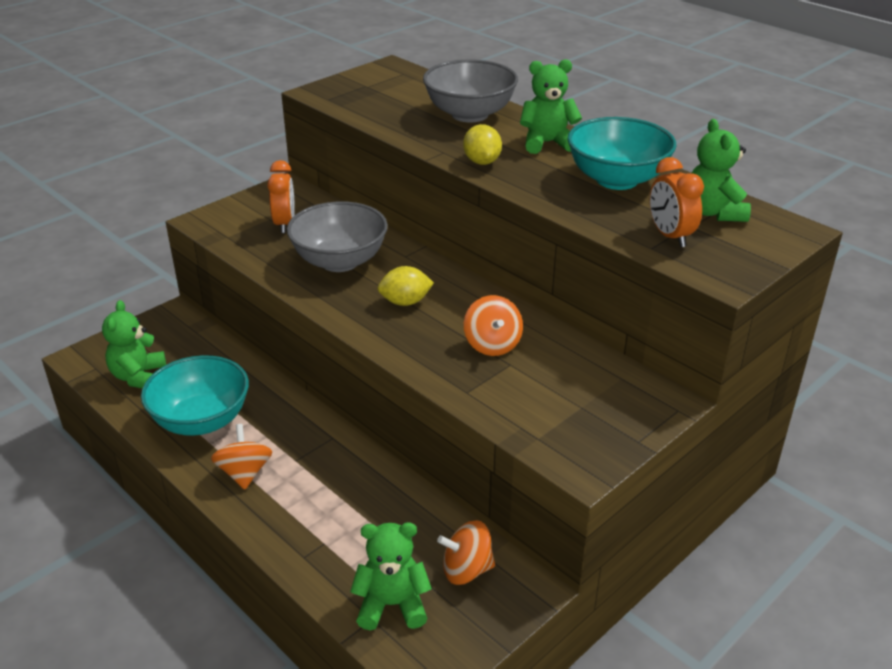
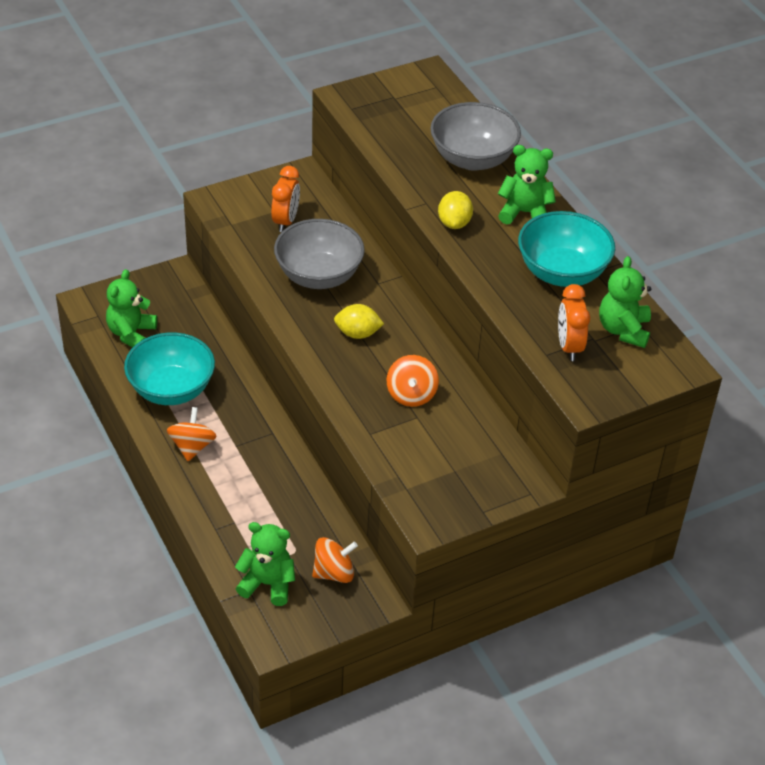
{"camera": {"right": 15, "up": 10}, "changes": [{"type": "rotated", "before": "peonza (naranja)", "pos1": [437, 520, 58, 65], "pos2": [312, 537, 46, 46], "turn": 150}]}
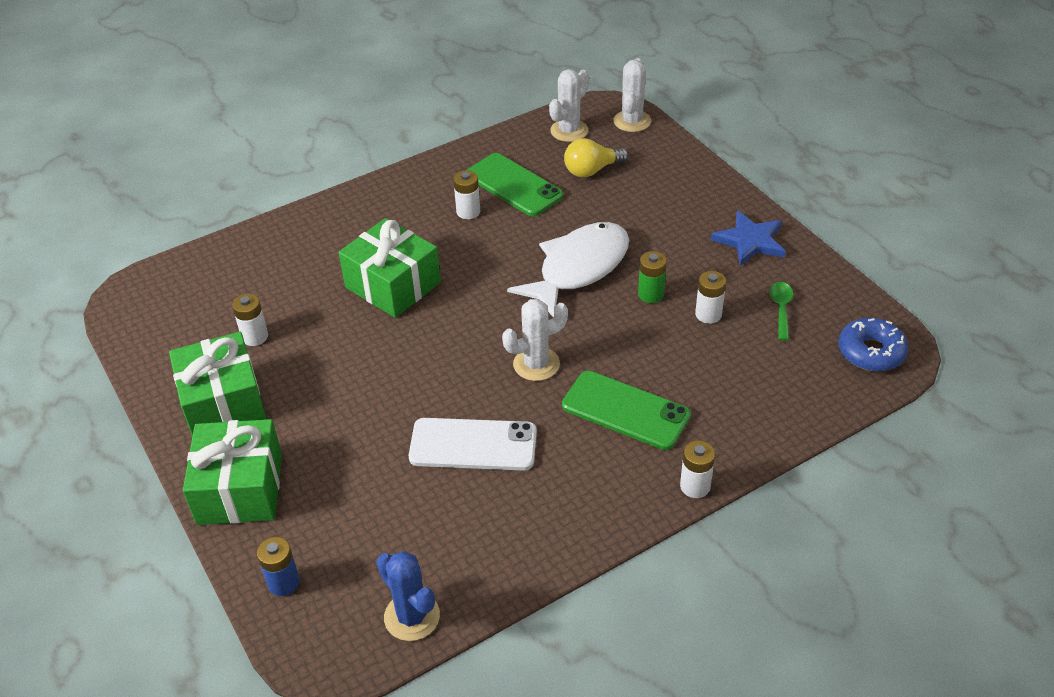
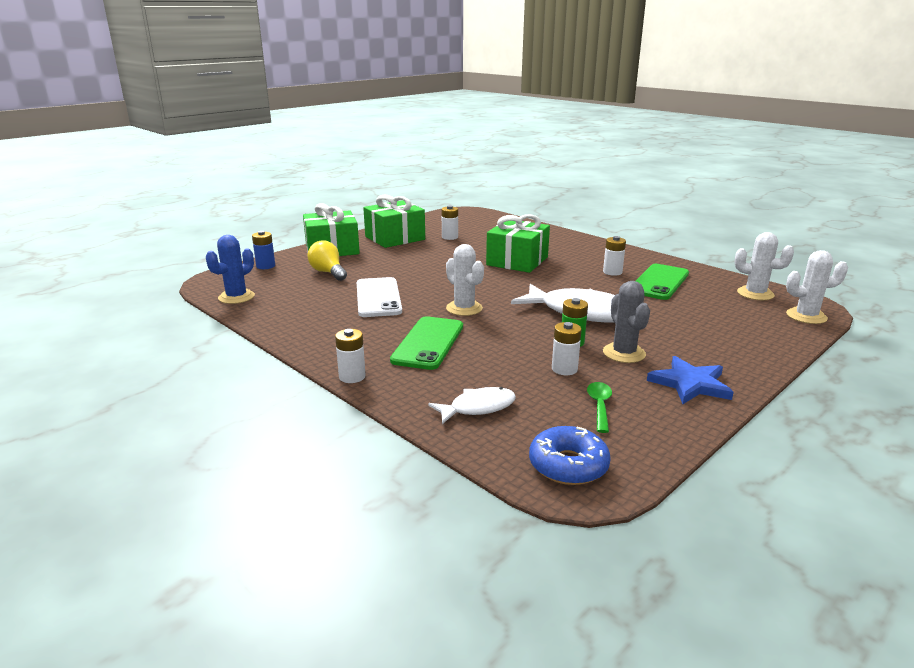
{"camera": {"right": 75, "up": -20}, "changes": [{"type": "new", "after": "pez (blanco)", "pos2": [428, 387, 88, 37]}, {"type": "new", "after": "cactus (gris)", "pos2": [603, 281, 47, 82]}, {"type": "shifted", "before": "bombilla (amarillo)", "pos1": [564, 138, 64, 39], "pos2": [307, 240, 40, 41]}, {"type": "rotated", "before": "cuchara (verde)", "pos1": [770, 282, 23, 59], "pos2": [587, 382, 25, 51], "turn": -75}]}
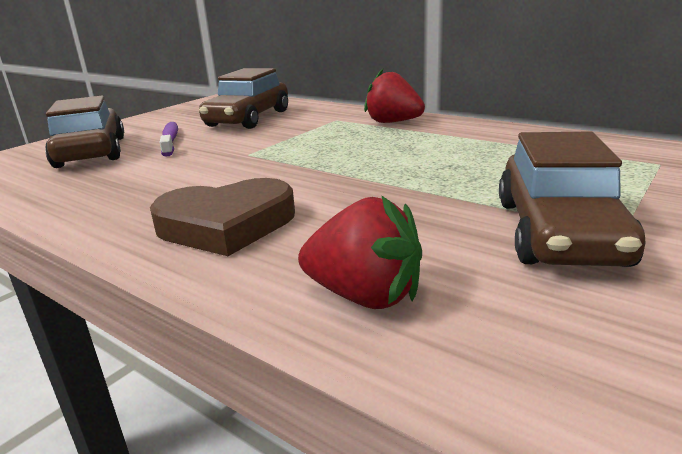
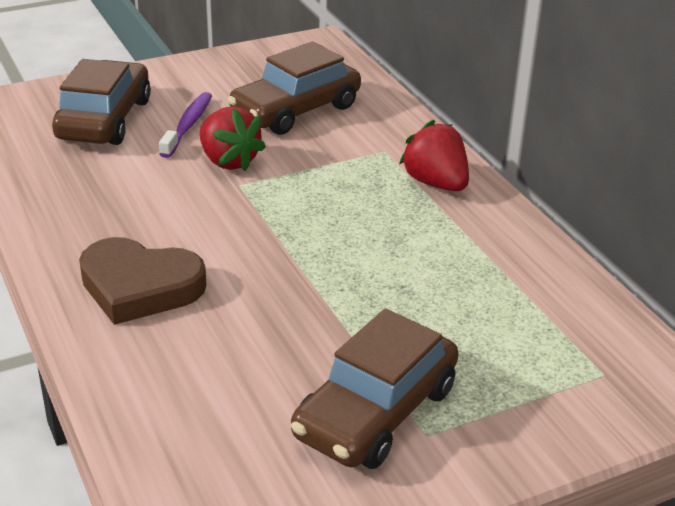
{"camera": {"right": 25, "up": 10}, "changes": [{"type": "shifted", "before": "fresa (rojo)", "pos1": [298, 196, 124, 113], "pos2": [200, 106, 66, 65]}]}
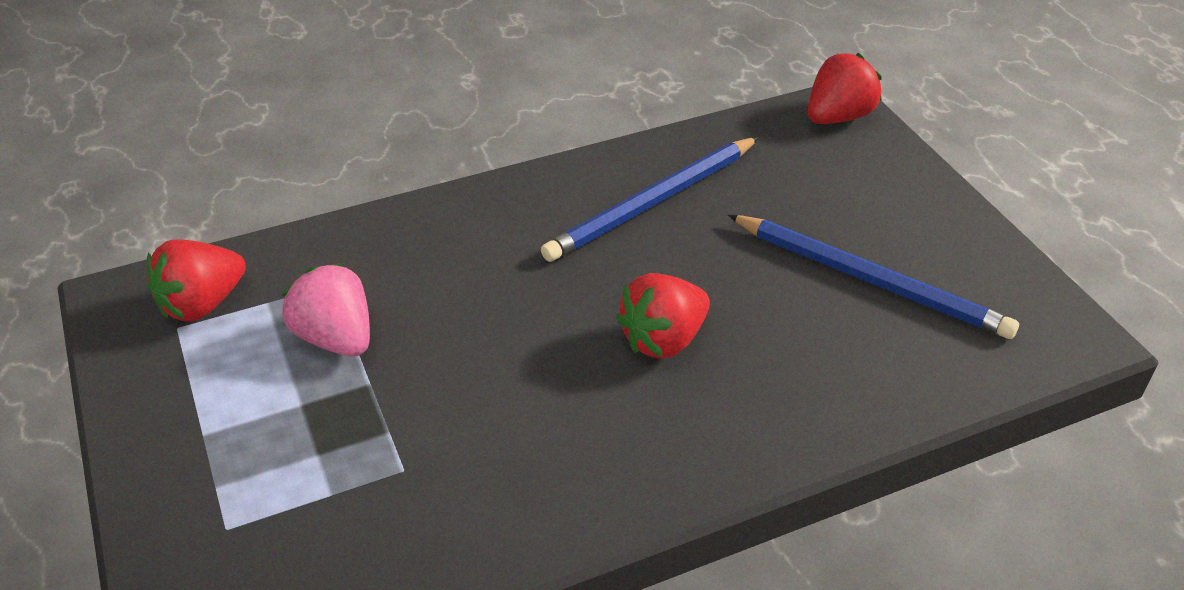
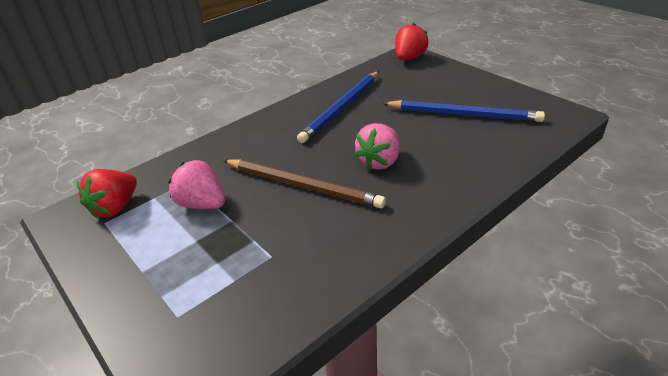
{"camera": {"right": -15, "up": -5}, "changes": [{"type": "new", "after": "lápiz (marrón)", "pos2": [223, 159, 163, 49]}, {"type": "repainted", "before": "fresa (rojo)", "after": "fresa (rosa)", "pos1": [616, 273, 94, 86], "pos2": [354, 123, 46, 47]}]}
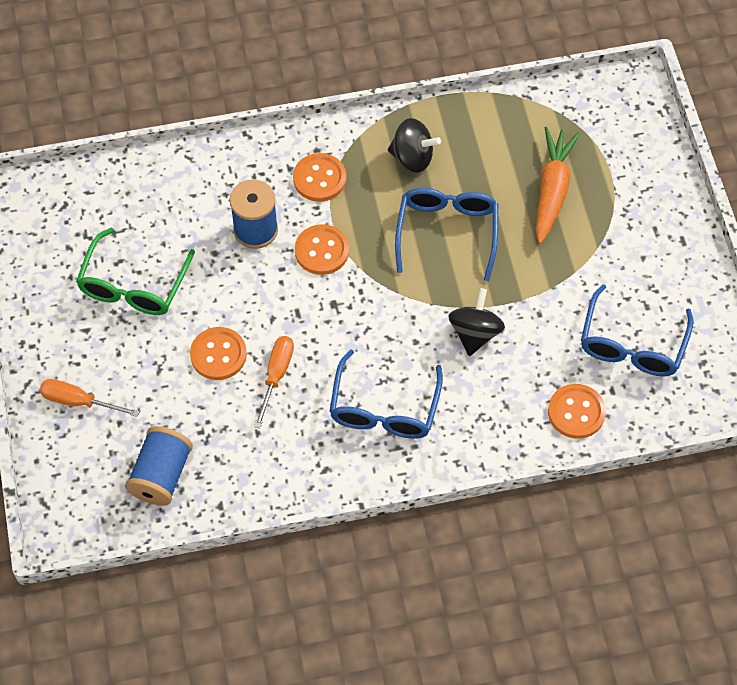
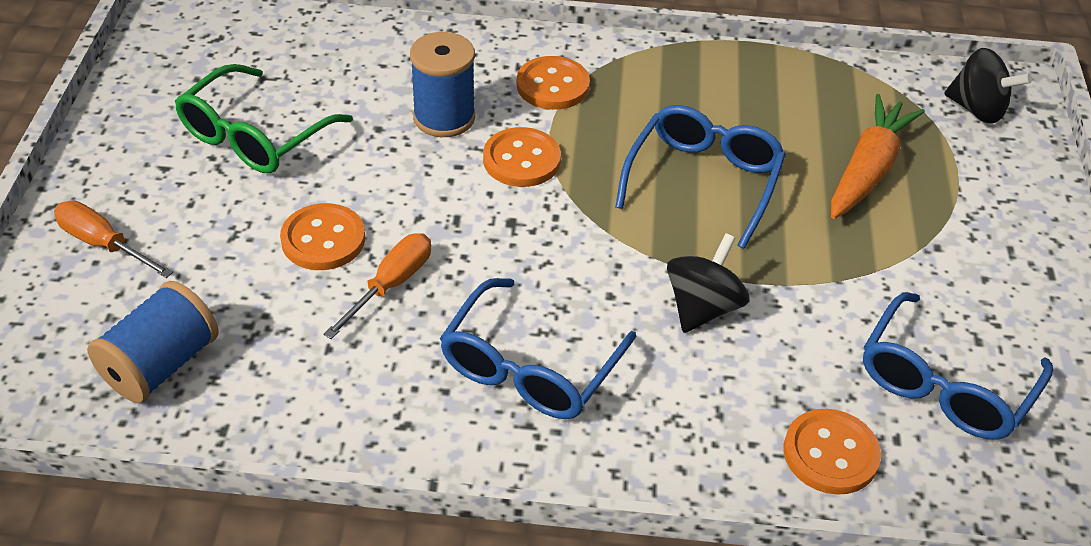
{"camera": {"right": 15, "up": -15}, "changes": [{"type": "shifted", "before": "peonza (negro)", "pos1": [388, 118, 53, 55], "pos2": [944, 48, 88, 75]}]}
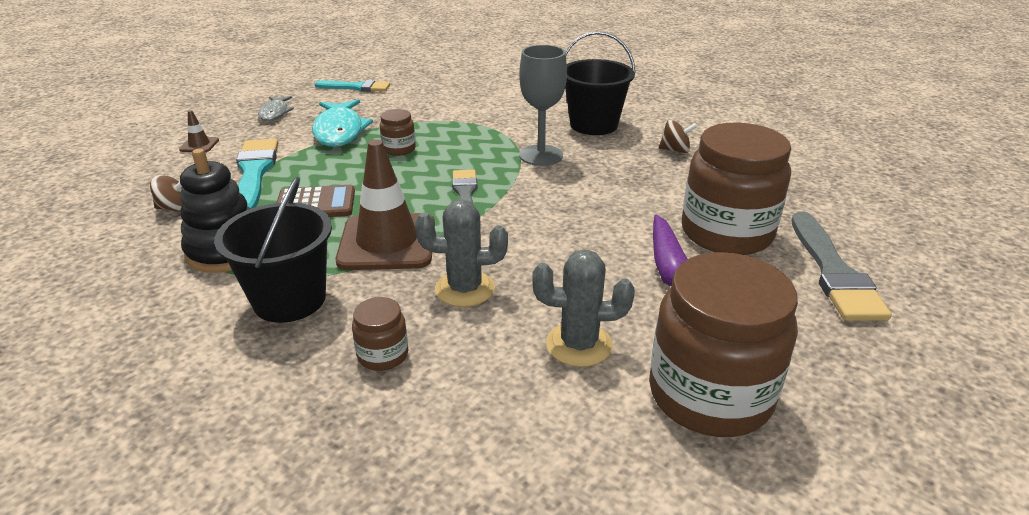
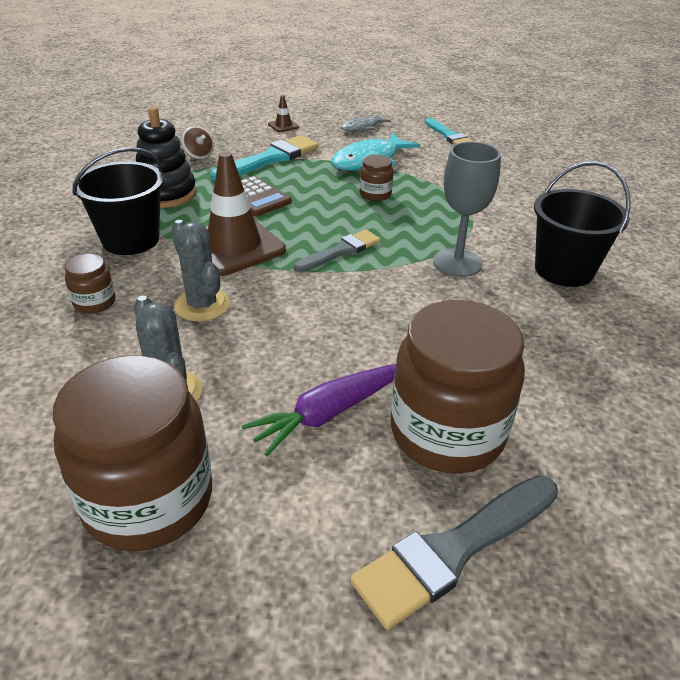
{"camera": {"right": 55, "up": 5}, "changes": [{"type": "gone", "before": "peonza (marrón)", "pos1": [659, 120, 38, 33]}]}
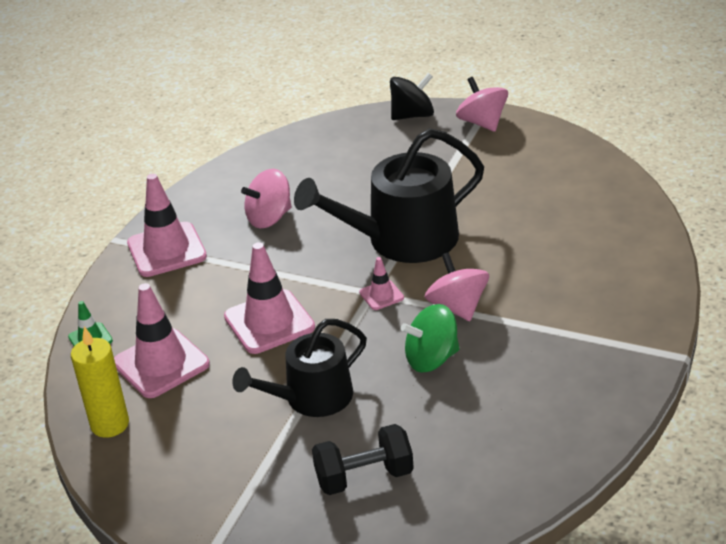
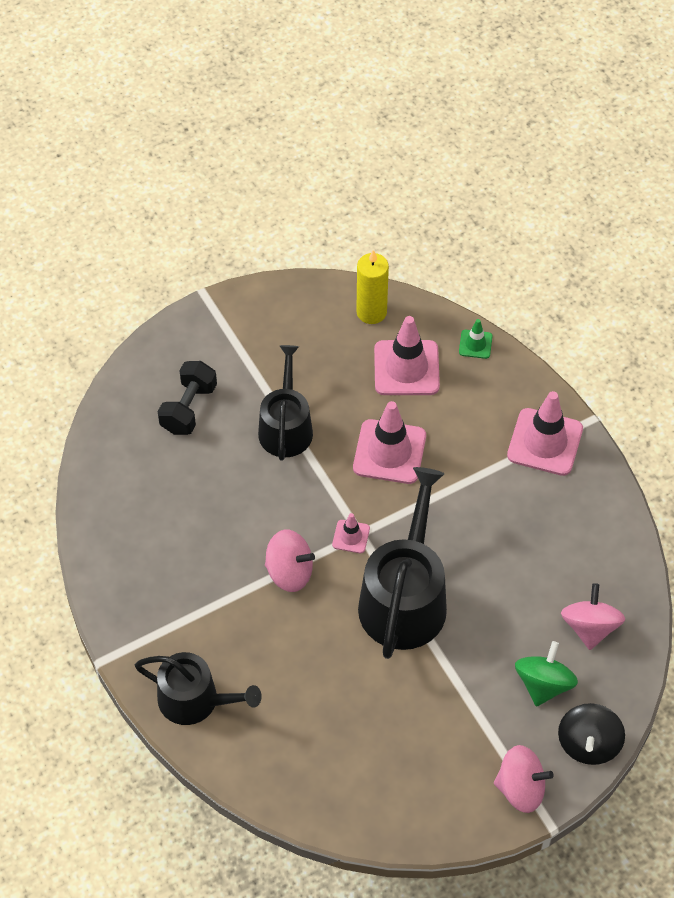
{"camera": {"right": 125, "up": 20}, "changes": [{"type": "new", "after": "regadera (negro)", "pos2": [135, 652, 127, 73]}, {"type": "shifted", "before": "peonza (rosa)", "pos1": [241, 169, 51, 59], "pos2": [561, 583, 64, 67]}, {"type": "shifted", "before": "peonza (verde)", "pos1": [401, 304, 59, 69], "pos2": [515, 641, 63, 66]}]}
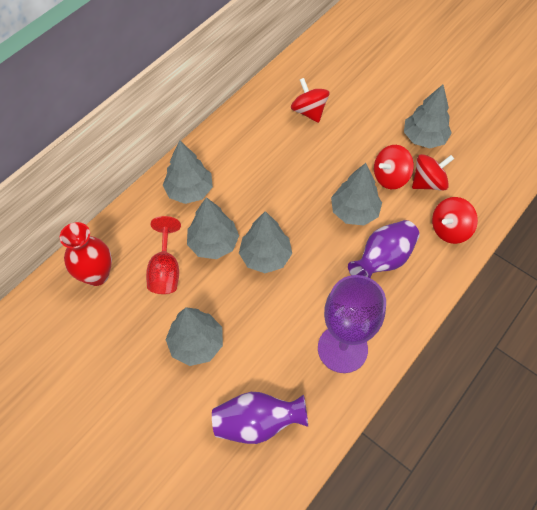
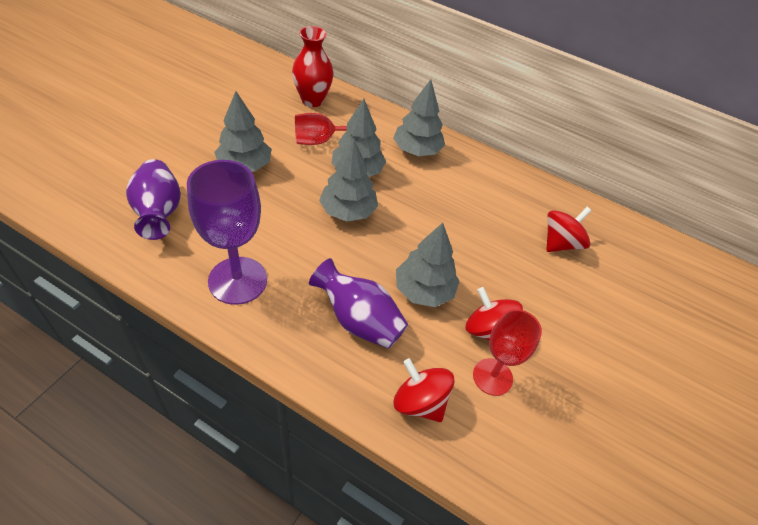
{"camera": {"right": 75, "up": -10}, "changes": [{"type": "gone", "before": "árbol (gris)", "pos1": [404, 84, 48, 65]}, {"type": "swapped", "before": "peonza (rojo)", "after": "copa (rojo)", "pos1": [412, 154, 42, 37], "pos2": [473, 309, 69, 87]}]}
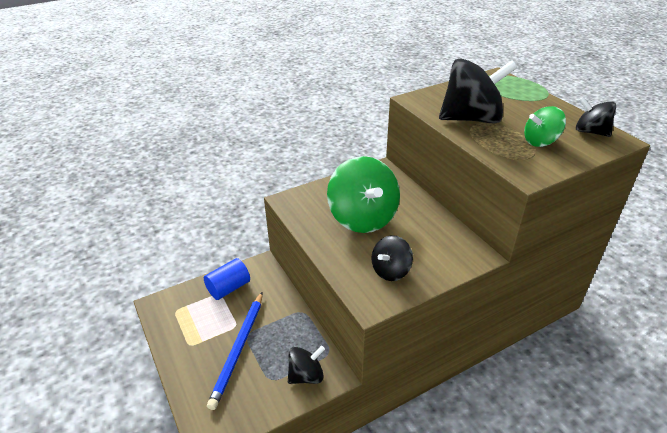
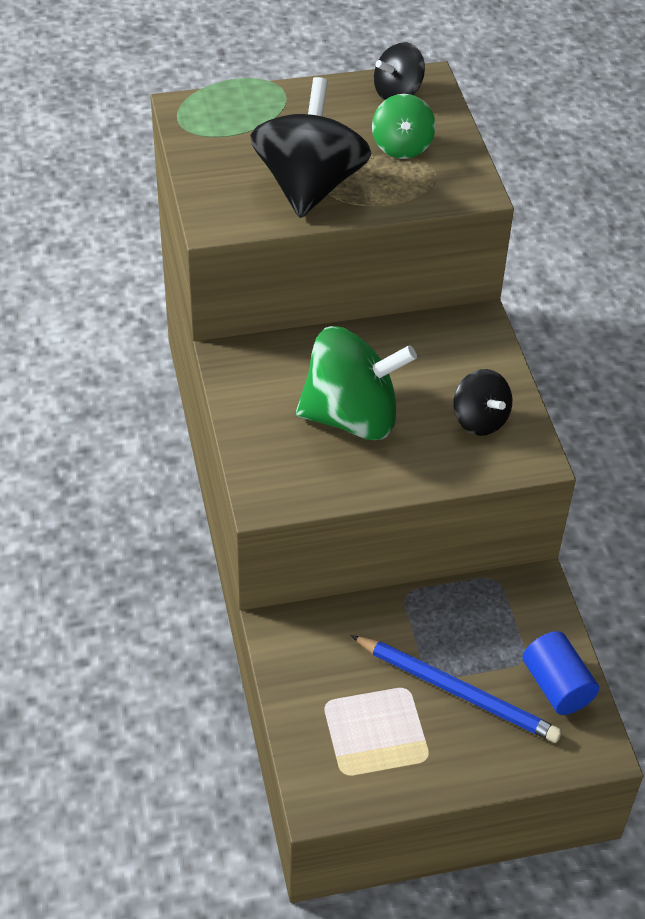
{"camera": {"right": -75, "up": 10}, "changes": [{"type": "gone", "before": "peonza (negro)", "pos1": [288, 345, 37, 39]}, {"type": "shifted", "before": "cilindro (azul)", "pos1": [204, 258, 46, 42], "pos2": [523, 631, 76, 84]}]}
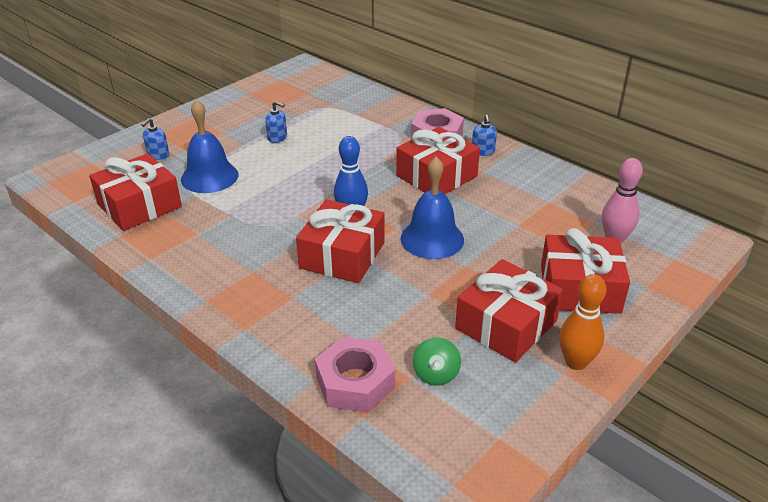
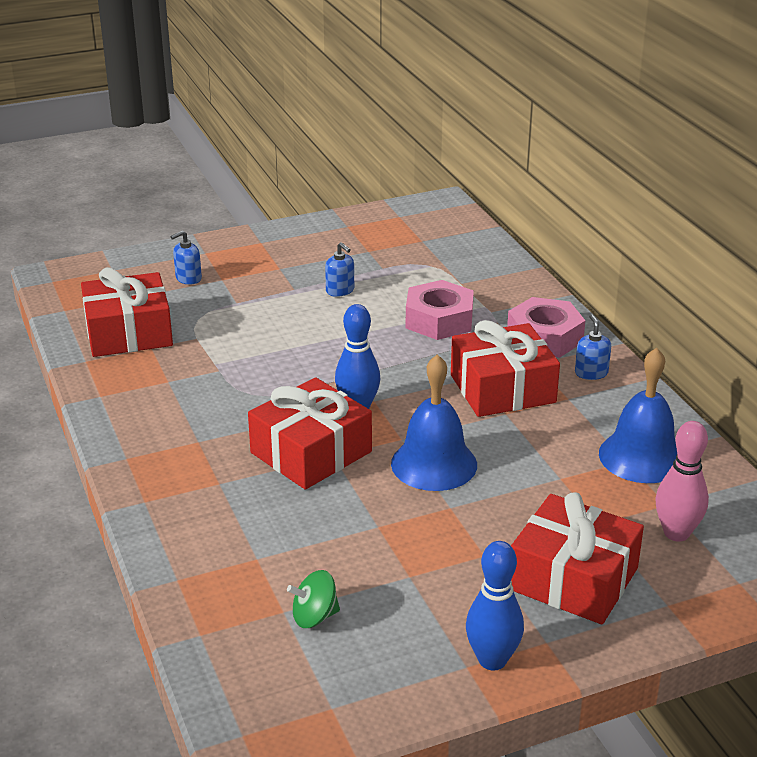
{"camera": {"right": 25, "up": -5}, "changes": [{"type": "gone", "before": "regalo (rojo)", "pos1": [455, 259, 108, 104]}, {"type": "shifted", "before": "campana (azul)", "pos1": [181, 99, 58, 94], "pos2": [599, 348, 78, 135]}, {"type": "shifted", "before": "tuerca (rosa)", "pos1": [315, 337, 80, 76], "pos2": [405, 280, 69, 60]}, {"type": "repainted", "before": "bolo (naranja)", "after": "bolo (azul)", "pos1": [559, 274, 48, 96], "pos2": [466, 541, 58, 130]}, {"type": "rotated", "before": "peonza (verde)", "pos1": [413, 337, 48, 49], "pos2": [287, 570, 53, 58], "turn": 45}, {"type": "rotated", "before": "dispensador de jabón (azul)", "pos1": [472, 115, 25, 41], "pos2": [575, 314, 36, 66], "turn": 150}]}
